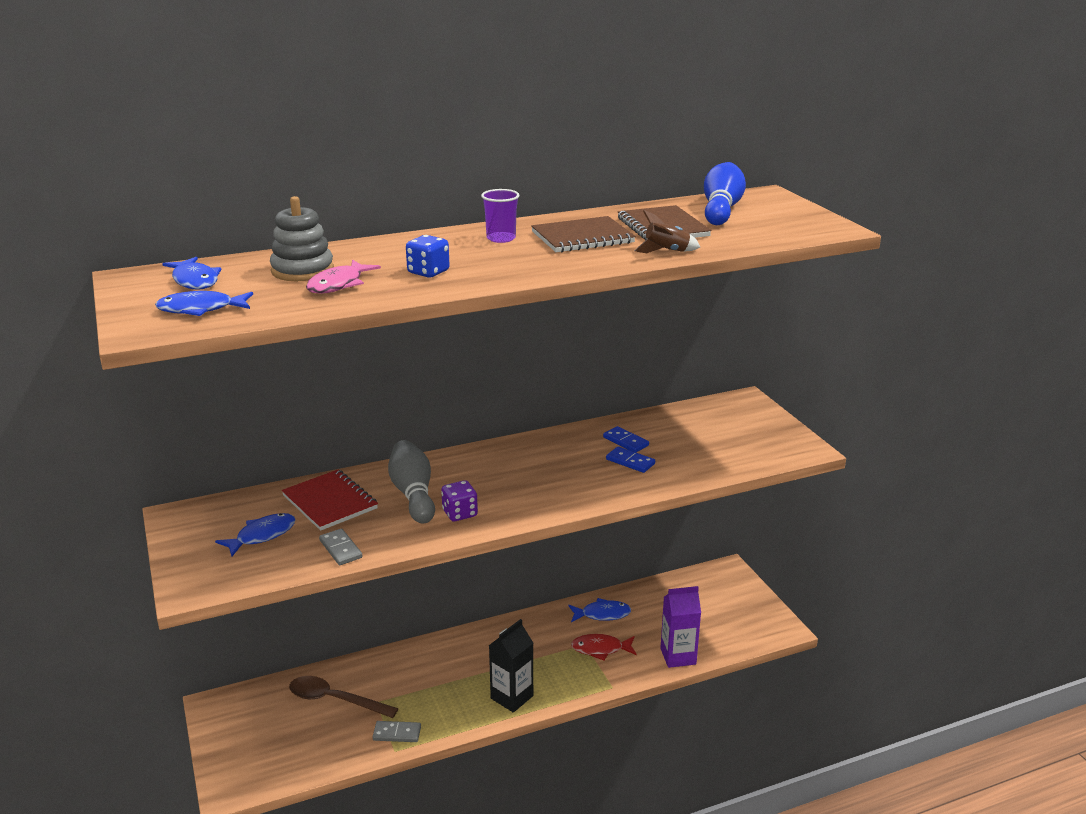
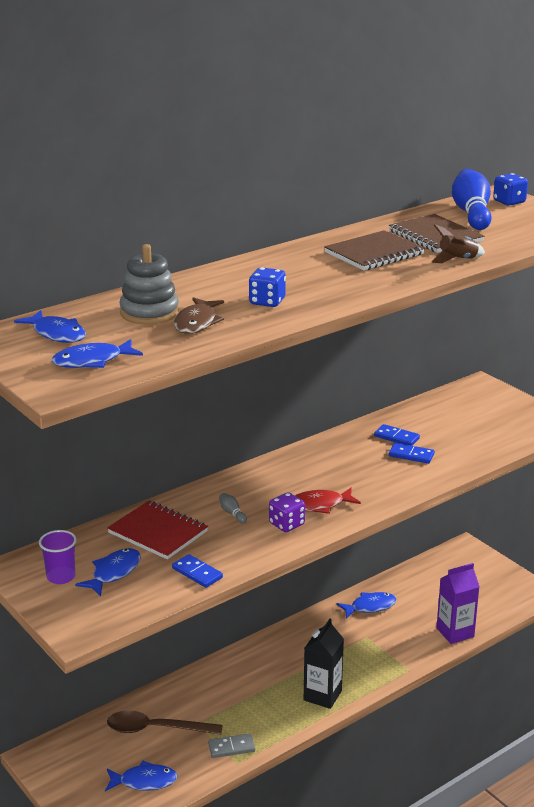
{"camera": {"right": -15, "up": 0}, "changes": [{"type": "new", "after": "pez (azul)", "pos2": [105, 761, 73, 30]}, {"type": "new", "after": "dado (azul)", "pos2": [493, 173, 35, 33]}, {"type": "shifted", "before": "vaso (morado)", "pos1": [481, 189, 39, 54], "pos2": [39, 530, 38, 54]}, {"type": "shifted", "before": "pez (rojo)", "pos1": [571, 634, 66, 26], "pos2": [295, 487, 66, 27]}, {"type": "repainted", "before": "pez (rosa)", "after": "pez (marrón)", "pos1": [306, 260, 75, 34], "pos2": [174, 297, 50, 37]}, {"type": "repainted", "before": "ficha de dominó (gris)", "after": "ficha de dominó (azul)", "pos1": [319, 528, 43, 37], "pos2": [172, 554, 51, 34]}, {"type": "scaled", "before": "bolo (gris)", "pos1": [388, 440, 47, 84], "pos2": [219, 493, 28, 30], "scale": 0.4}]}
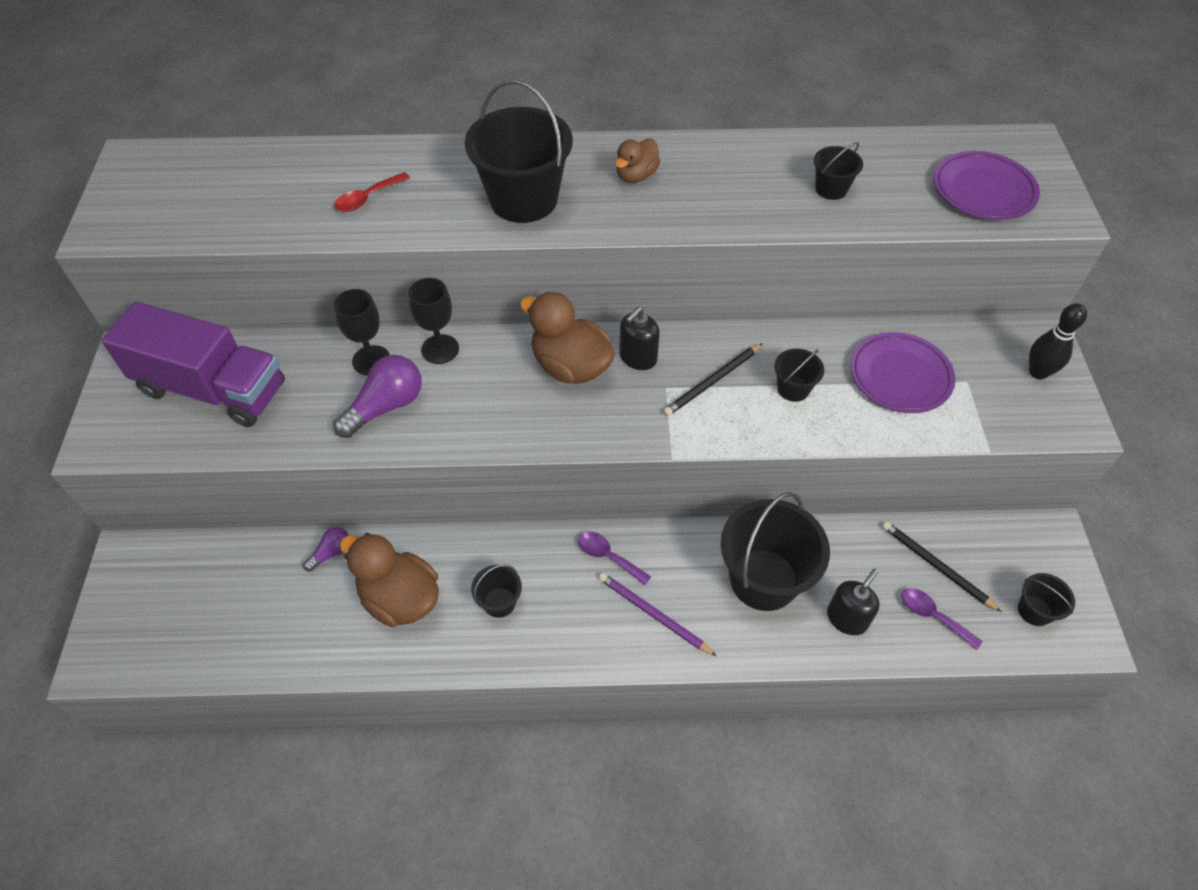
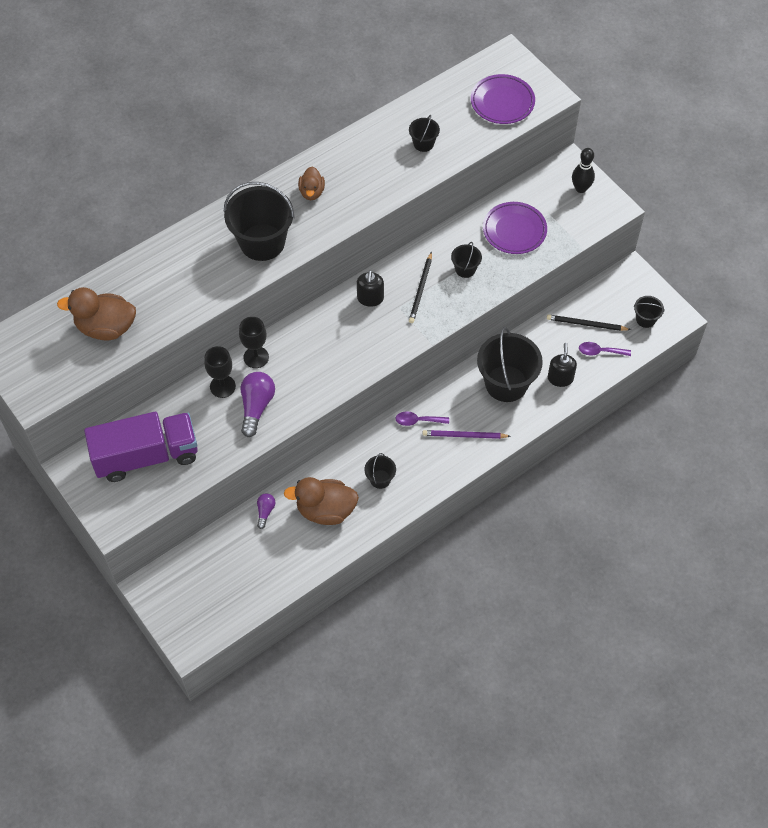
{"camera": {"right": -35, "up": 5}, "changes": [{"type": "gone", "before": "cuchara (rojo)", "pos1": [334, 172, 76, 40]}, {"type": "shifted", "before": "pato (marrón)", "pos1": [520, 292, 95, 92], "pos2": [57, 287, 79, 53]}]}
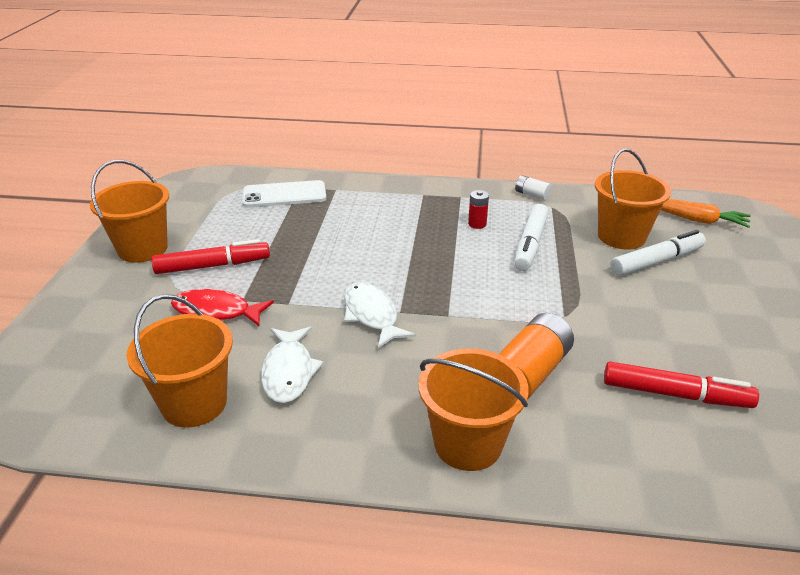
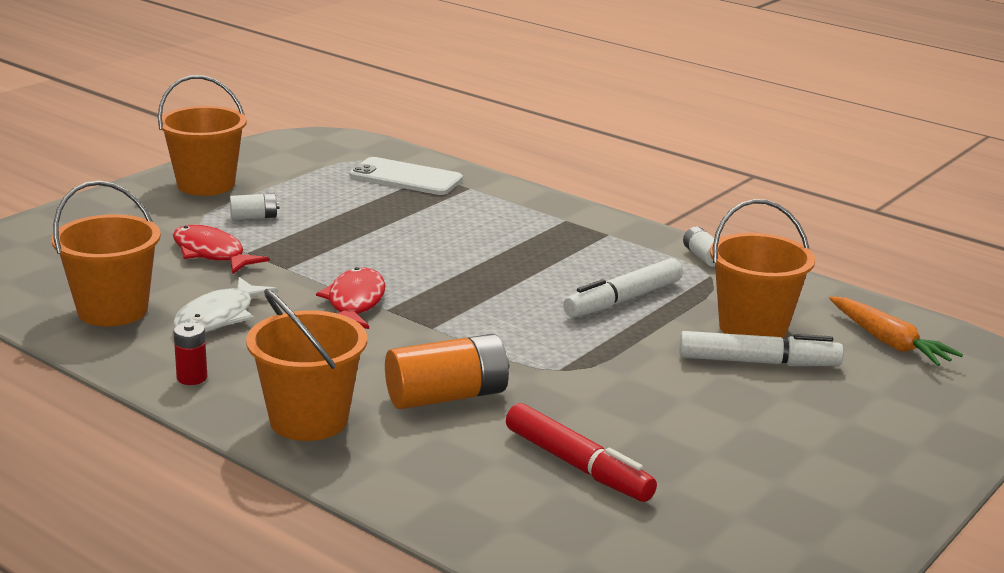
{"camera": {"right": 30, "up": -10}, "changes": [{"type": "shifted", "before": "pila (rojo)", "pos1": [468, 190, 21, 39], "pos2": [174, 322, 33, 63]}, {"type": "swapped", "before": "rotulador (rojo)", "after": "pila (blanco)", "pos1": [152, 239, 118, 35], "pos2": [230, 193, 49, 27]}, {"type": "repainted", "before": "pez (blanco)", "after": "pez (rojo)", "pos1": [344, 282, 72, 66], "pos2": [316, 267, 69, 62]}]}
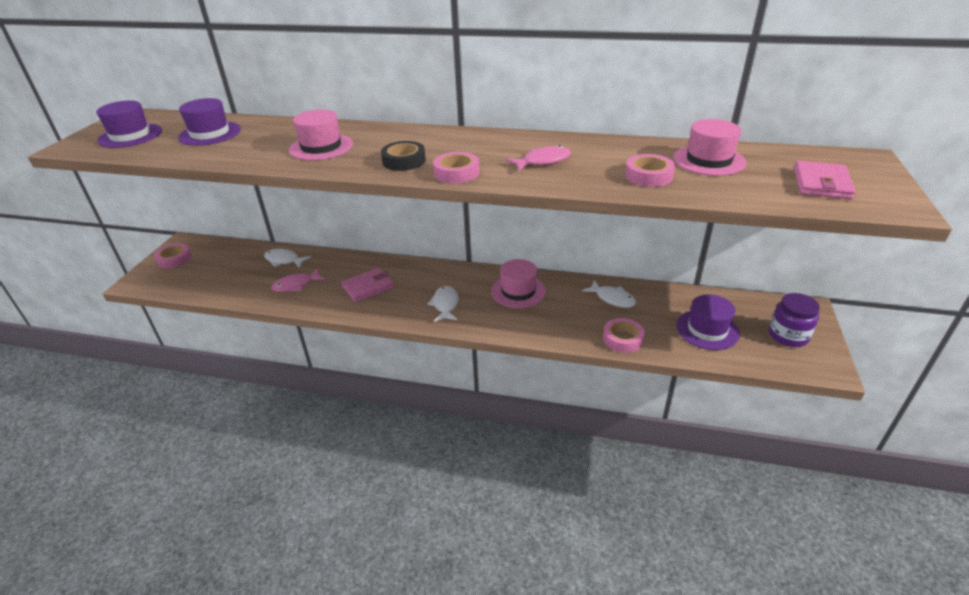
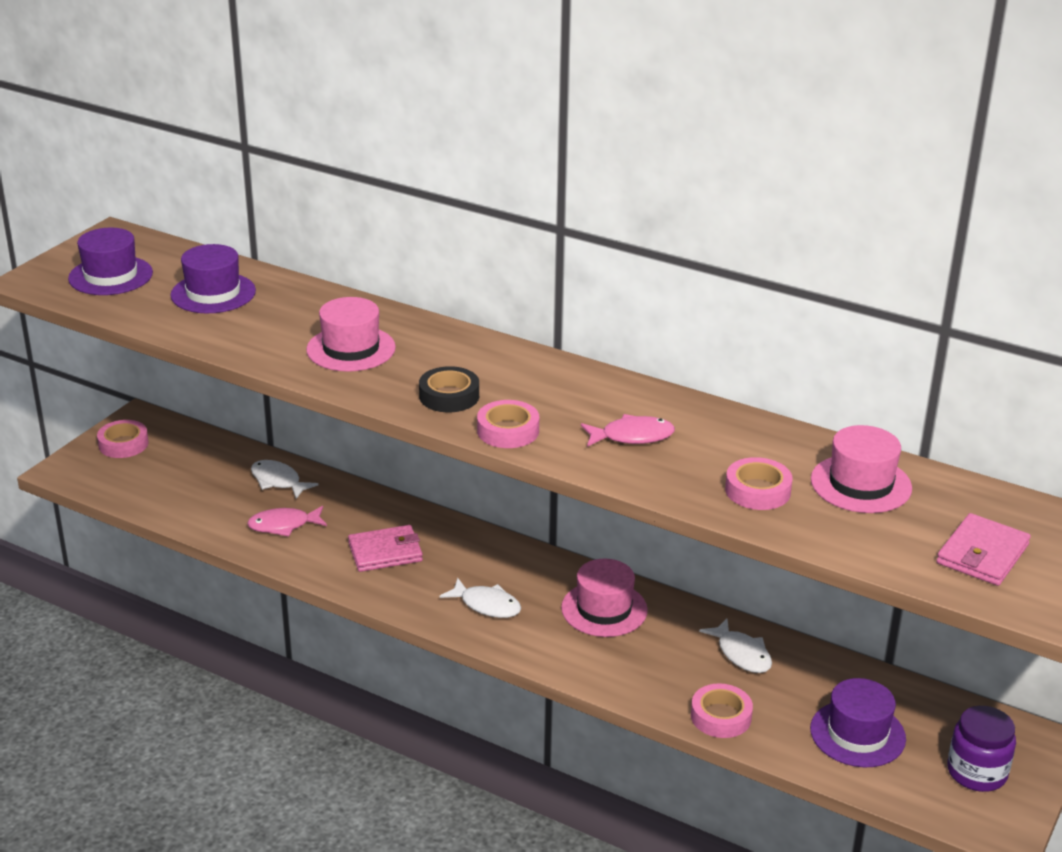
{"camera": {"right": 15, "up": -5}, "changes": [{"type": "rotated", "before": "pez (blanco)", "pos1": [427, 286, 32, 36], "pos2": [440, 578, 81, 40], "turn": 105}]}
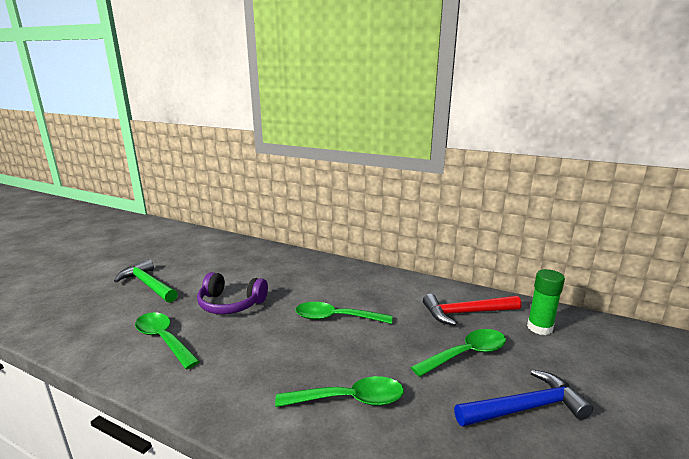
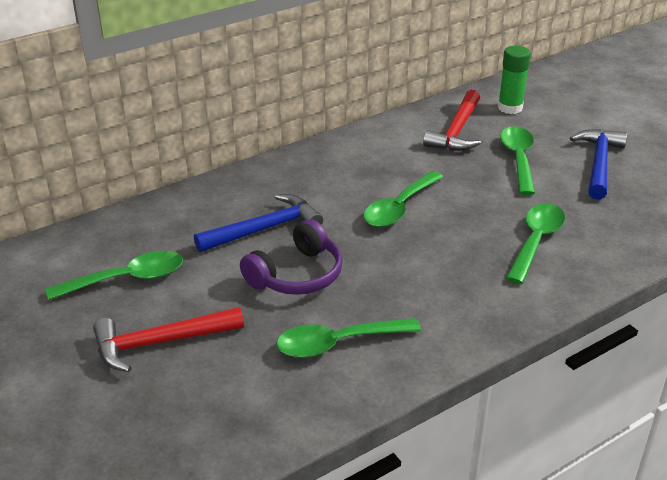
{"camera": {"right": -60, "up": 15}, "changes": [{"type": "new", "after": "cuchara (verde)", "pos2": [46, 251, 137, 49]}, {"type": "new", "after": "martillo (azul)", "pos2": [194, 194, 129, 58]}, {"type": "repainted", "before": "martillo (verde)", "after": "martillo (rojo)", "pos1": [114, 259, 64, 44], "pos2": [93, 307, 151, 65]}]}
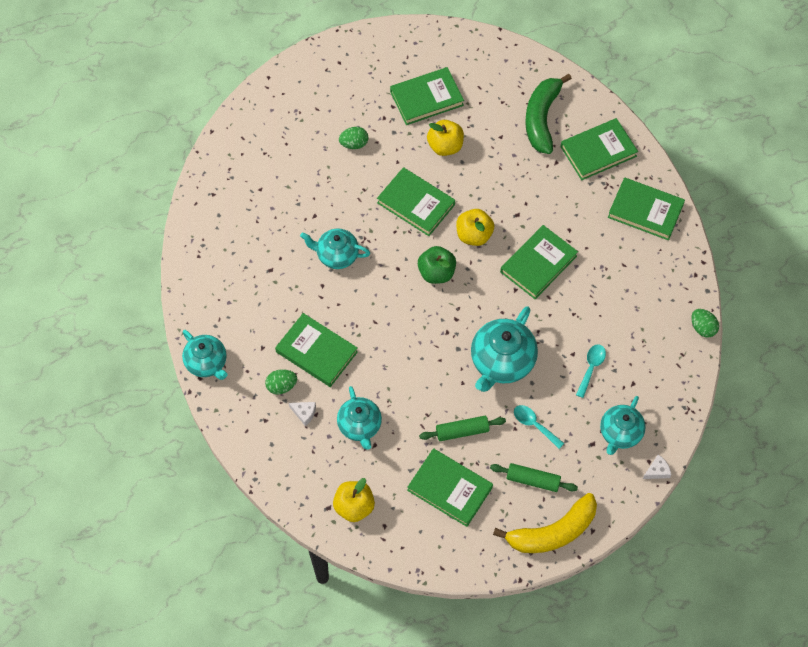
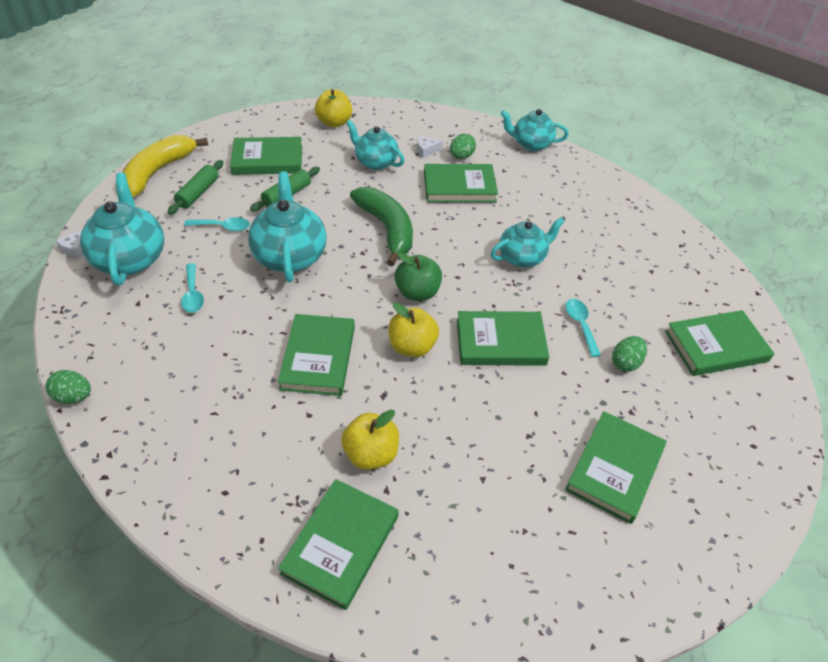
{"camera": {"right": 140, "up": -15}, "changes": [{"type": "new", "after": "cuchara (turquesa)", "pos2": [566, 299, 35, 58]}, {"type": "shifted", "before": "manzana (amarillo)", "pos1": [427, 120, 37, 36], "pos2": [341, 410, 58, 60]}, {"type": "shifted", "before": "plátano (verde)", "pos1": [525, 74, 47, 80], "pos2": [350, 187, 63, 80]}, {"type": "shifted", "before": "libro (verde)", "pos1": [608, 177, 77, 63], "pos2": [665, 310, 109, 66]}, {"type": "rotated", "before": "rodillo (verde)", "pos1": [490, 463, 88, 29], "pos2": [168, 160, 55, 55], "turn": -45}, {"type": "scaled", "before": "tetera (turquesa)", "pos1": [600, 396, 46, 59], "pos2": [80, 173, 84, 112], "scale": 1.52}]}
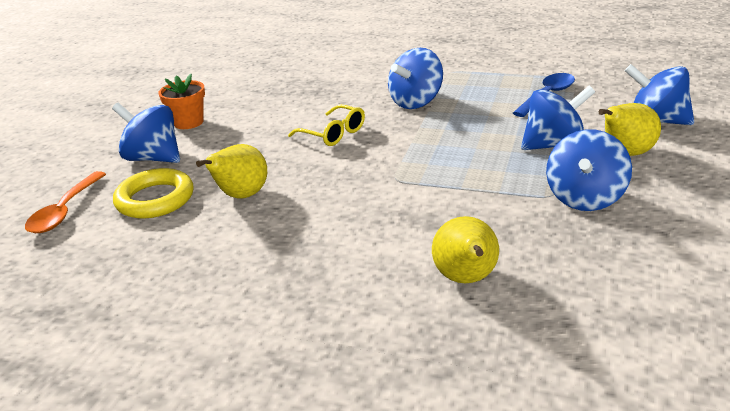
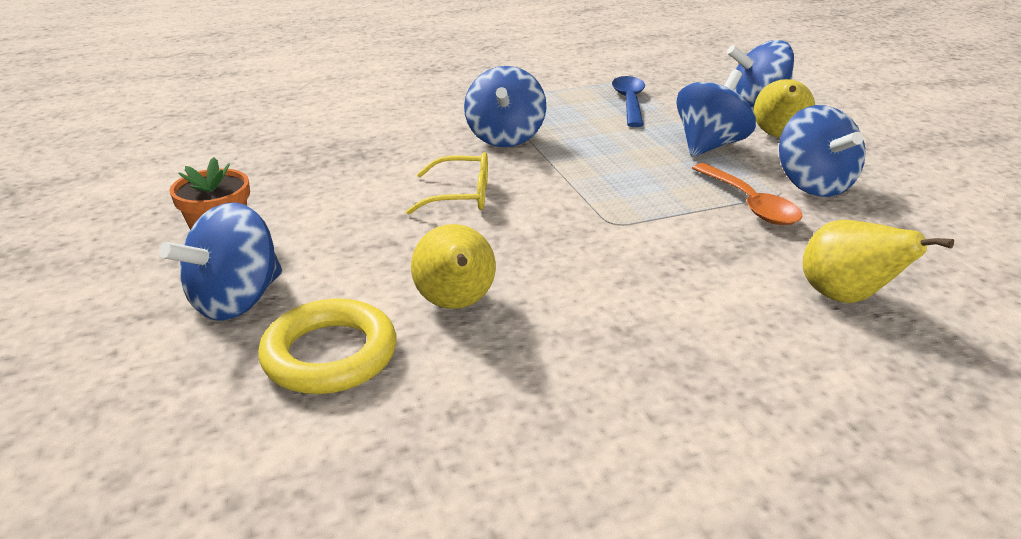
{"camera": {"right": -40, "up": 0}, "changes": [{"type": "shifted", "before": "cuchara (naranja)", "pos1": [25, 171, 81, 62], "pos2": [692, 163, 111, 62]}, {"type": "rotated", "before": "peonza (azul)", "pos1": [112, 103, 68, 60], "pos2": [159, 202, 123, 119], "turn": -45}]}
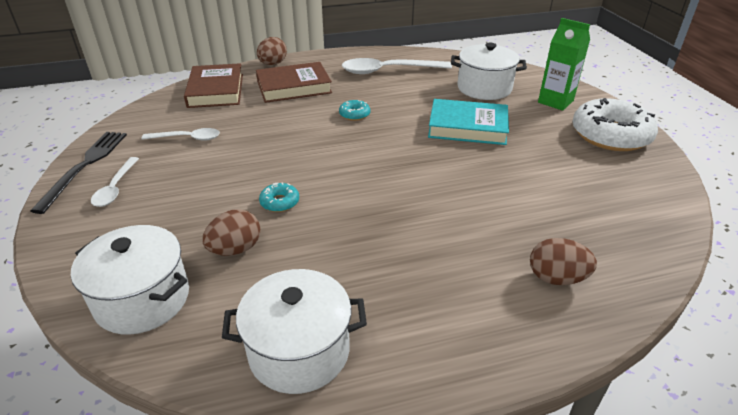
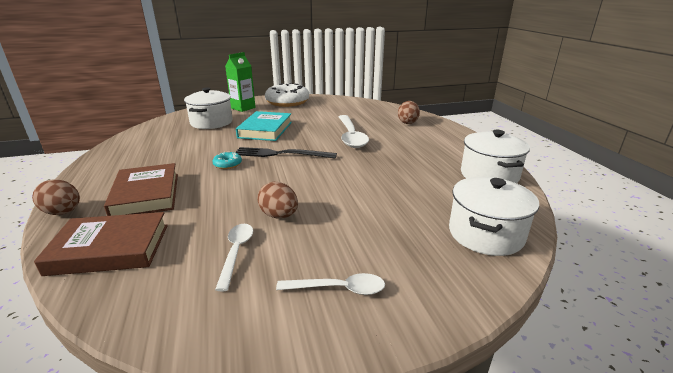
{"camera": {"right": -90, "up": -10}, "changes": [{"type": "gone", "before": "rosquilla (turquesa)", "pos1": [259, 182, 40, 30]}, {"type": "shifted", "before": "tenedor (negro)", "pos1": [30, 132, 97, 82], "pos2": [236, 147, 101, 12]}, {"type": "shifted", "before": "huevo (marrón)", "pos1": [202, 209, 59, 47], "pos2": [257, 182, 41, 36]}, {"type": "shifted", "before": "cuchara (blanco)", "pos1": [342, 58, 110, 16], "pos2": [339, 115, 30, 33]}]}
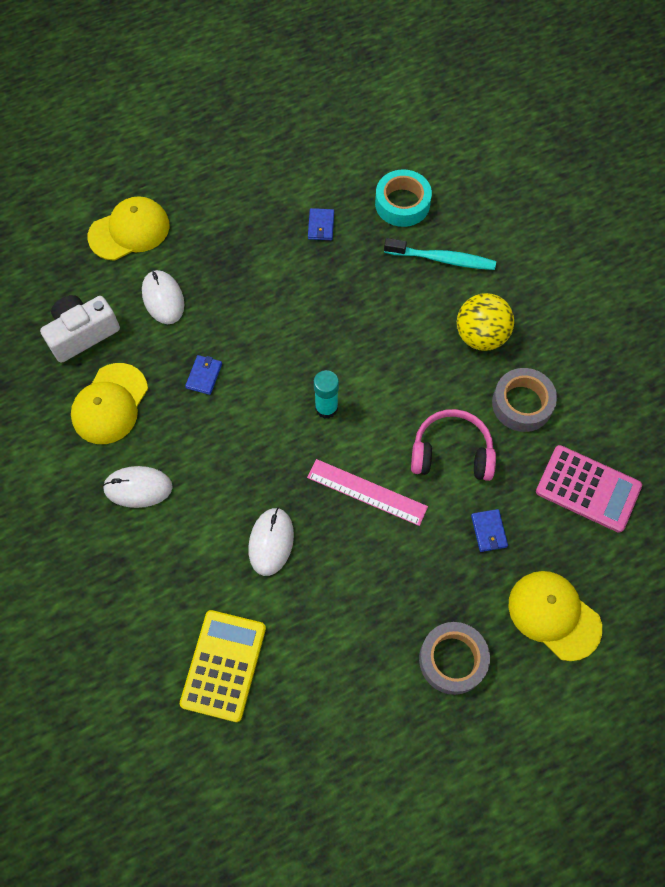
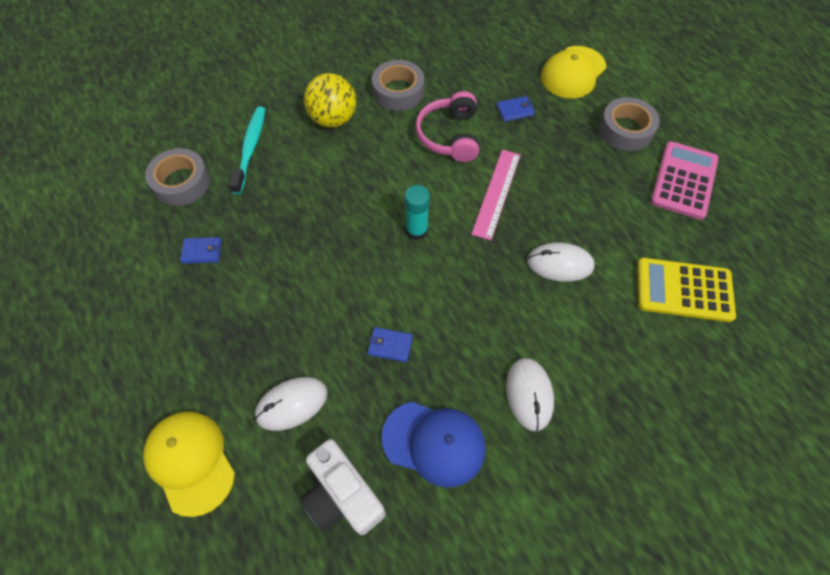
{"camera": {"right": -95, "up": -5}, "changes": [{"type": "shifted", "before": "calculadora (rosa)", "pos1": [536, 445, 106, 88], "pos2": [651, 141, 68, 79]}, {"type": "repainted", "before": "gorra (amarillo)", "after": "gorra (azul)", "pos1": [71, 363, 77, 81], "pos2": [382, 402, 104, 86]}, {"type": "repainted", "before": "cinta adhesiva (turquesa)", "after": "cinta adhesiva (gris)", "pos1": [375, 169, 57, 58], "pos2": [145, 148, 65, 58]}]}
